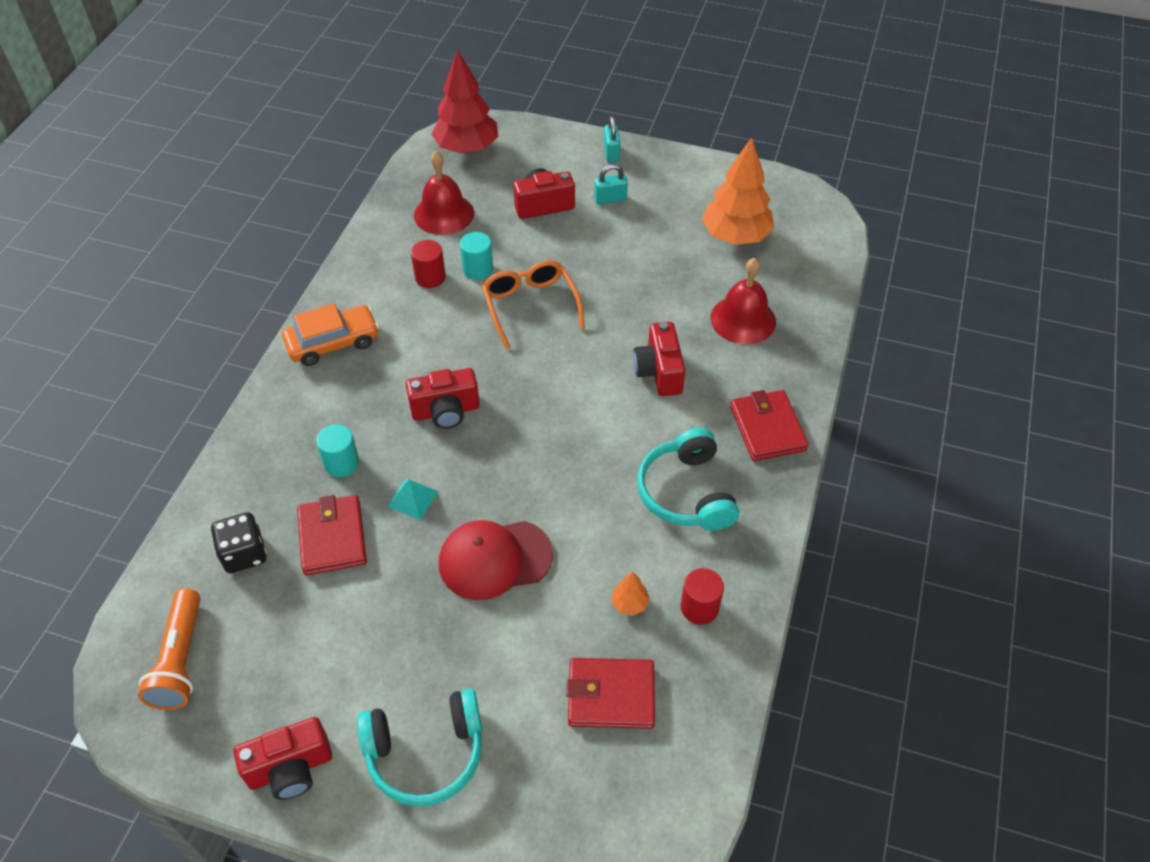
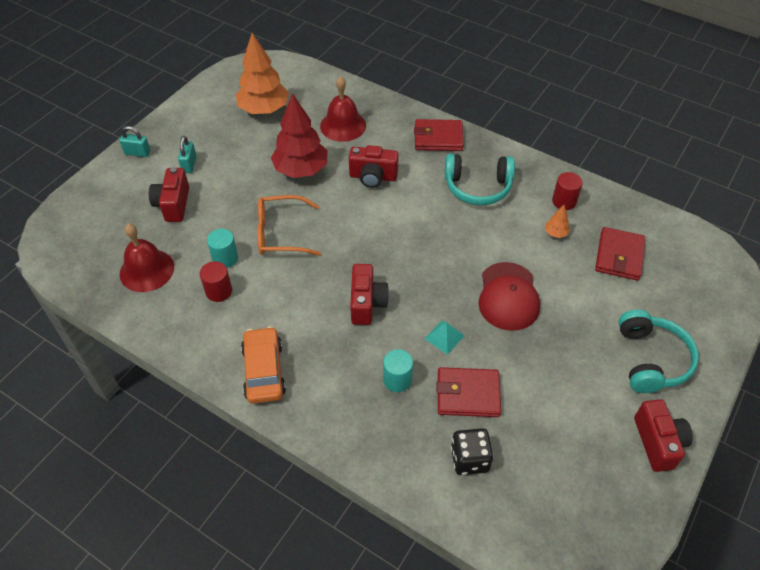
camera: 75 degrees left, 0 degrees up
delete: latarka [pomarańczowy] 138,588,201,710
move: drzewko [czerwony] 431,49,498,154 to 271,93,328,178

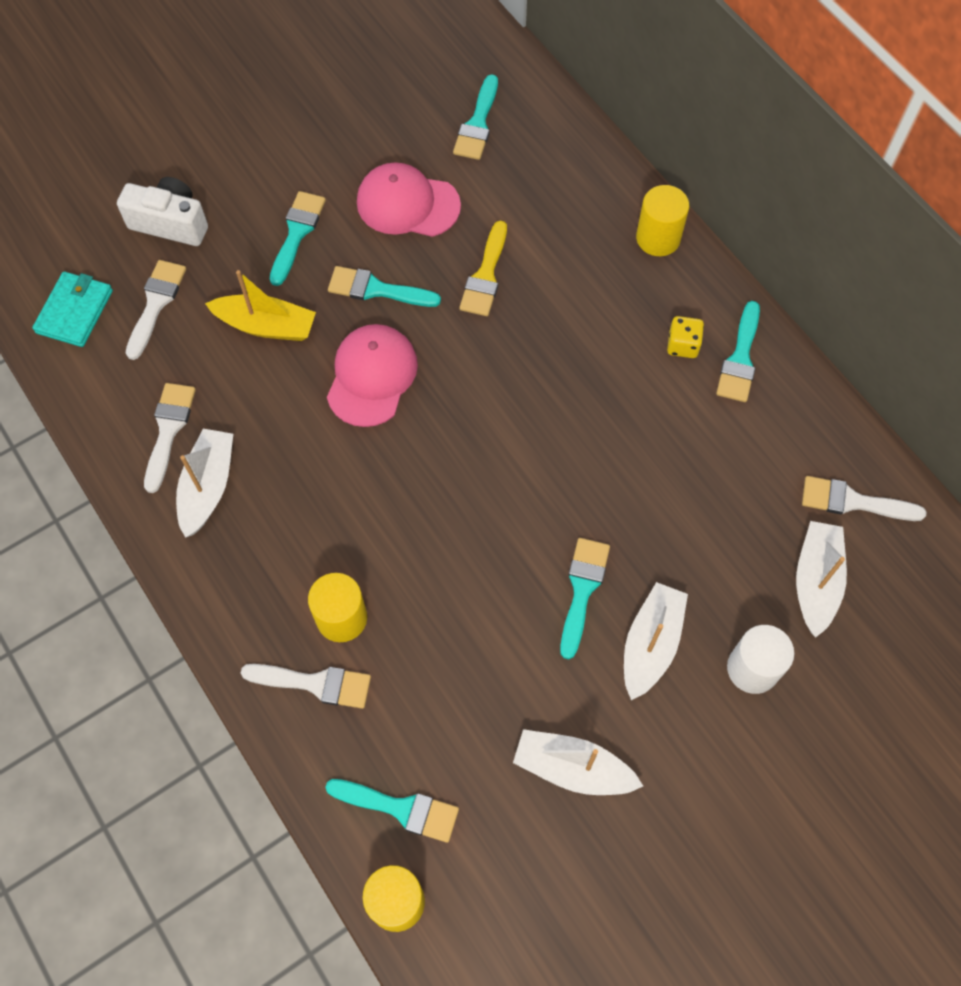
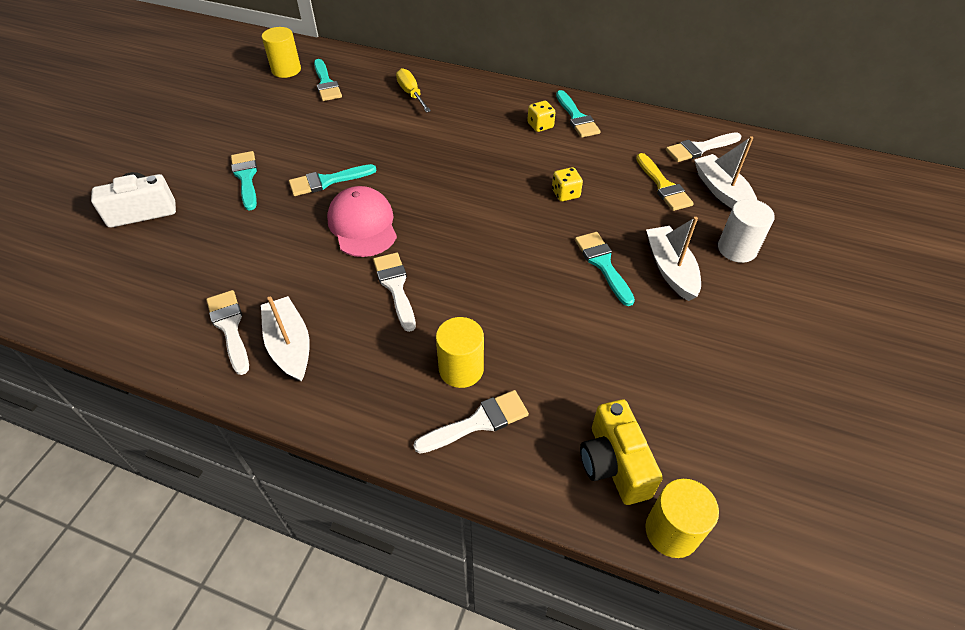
camera: 35 degrees left, 15 degrees down
delete: portfel [turkusowy] 32,272,113,347; łódka [żółty] 205,270,316,341; czapka [różowy] 357,163,461,237; łódka [biały] 513,729,643,795
insert: śrubokręt [żółty] 396,68,431,112; kostka do gry [żółty] 552,167,583,201
move: walec [żółty] 636,185,689,256 to 262,27,301,78; pędzel [biały] 126,260,186,360 to 373,253,416,332; pędzel [żółty] 459,221,507,316 to 636,153,694,211
replace: pędzel [turkusowy] 325,779,459,843 to aparat fotograficzny [żółty] 580,399,663,505

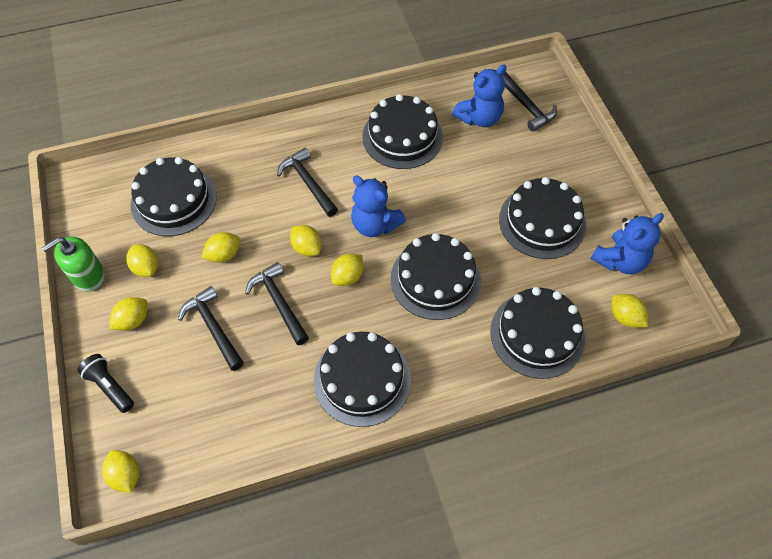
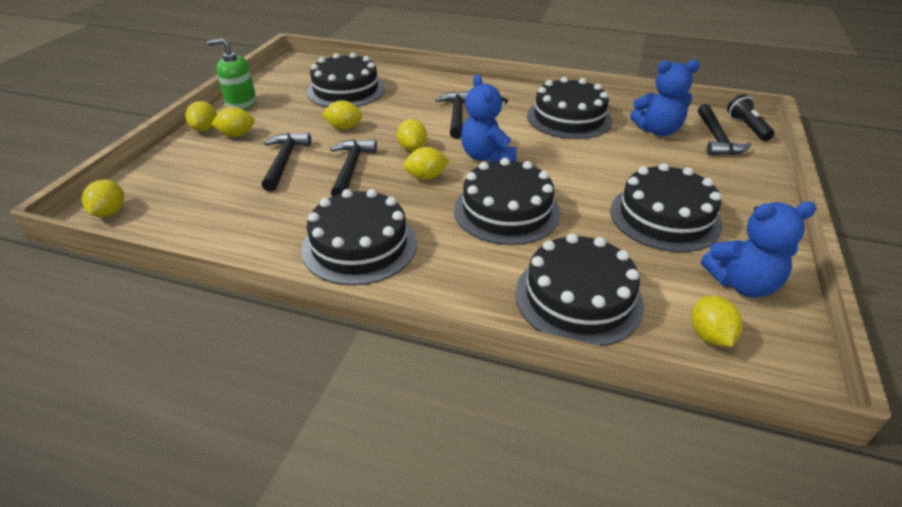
camera: 35 degrees right, 20 degrees down
move: cytryna [żółty] 126,244,158,277 to 185,101,217,131; latarka [czarny] 77,354,134,413 to 727,94,774,141

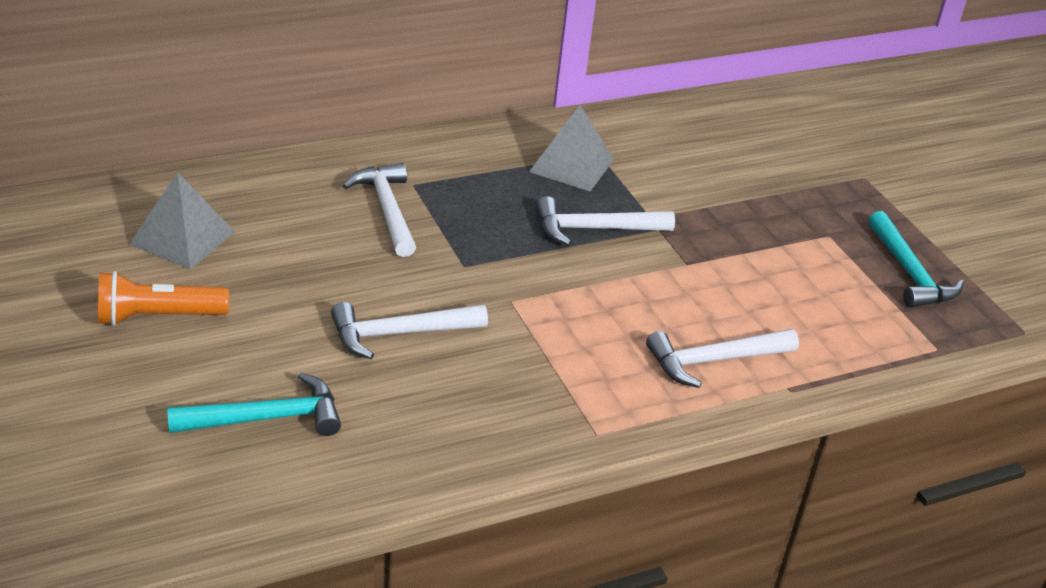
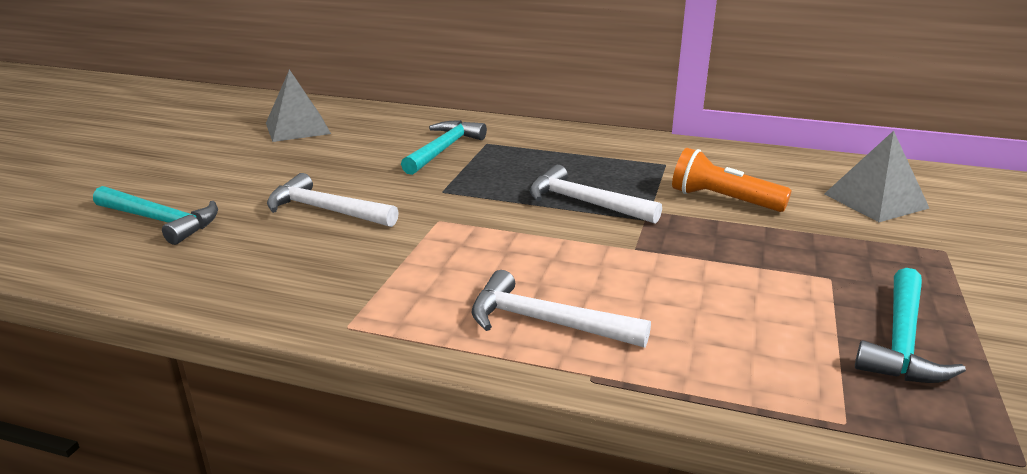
camera: 45 degrees right, 10 degrees down
move: latarka [pomarańczowy] 98,271,229,326 to 672,148,792,212; piramida [szary] 529,105,614,191 to 824,131,929,222
recolor: młotek [biały] 343,163,416,257 to młotek [turkusowy] 401,120,487,175

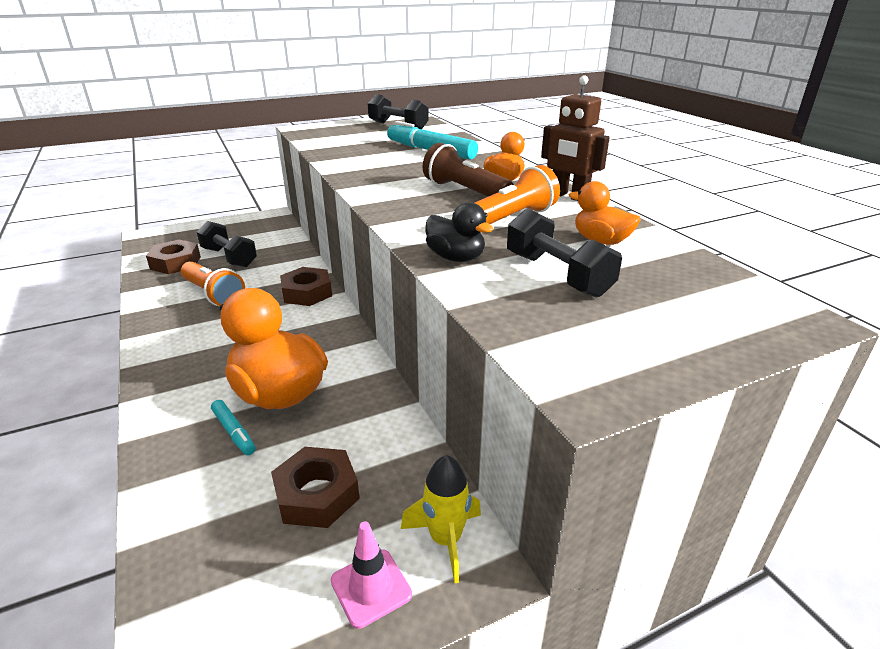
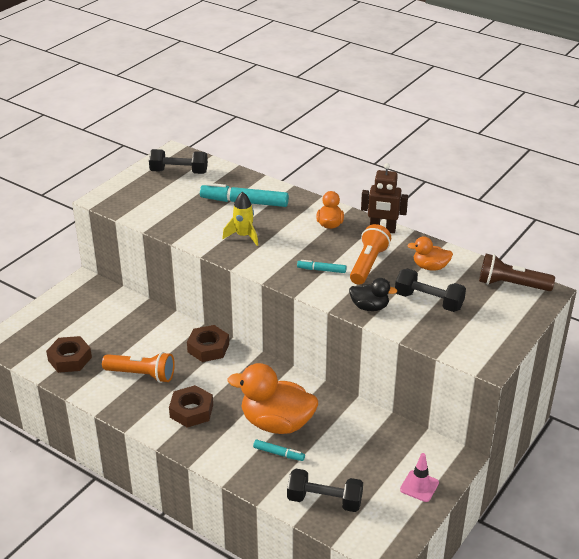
camera: 30 degrees left, 5 degrees up
insert: flamaster [turkusowy] 297,260,347,273
move: nakrętka [brązowy] 271,447,360,528 to 169,385,213,428; rakieta [żółty] 401,455,481,583 to 222,192,258,246; hantel [czarny] 197,221,257,267 to 287,469,363,512; latarka [brązowy] 423,143,514,196 to 479,254,555,291

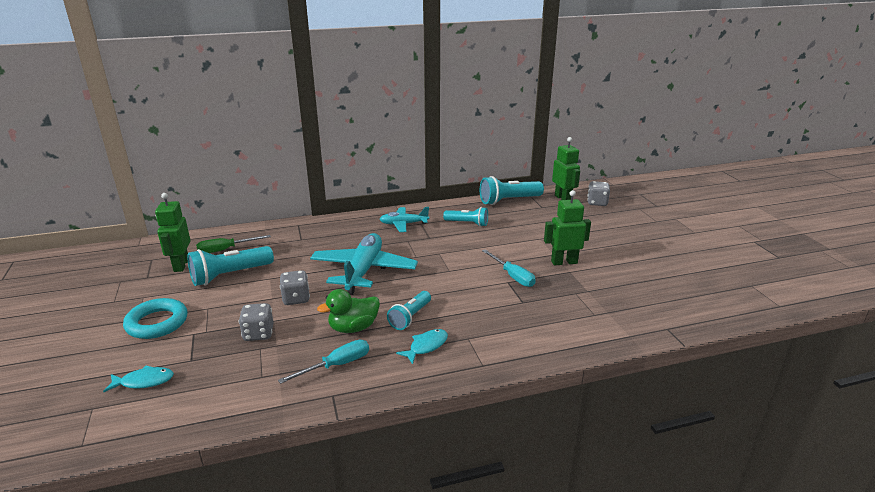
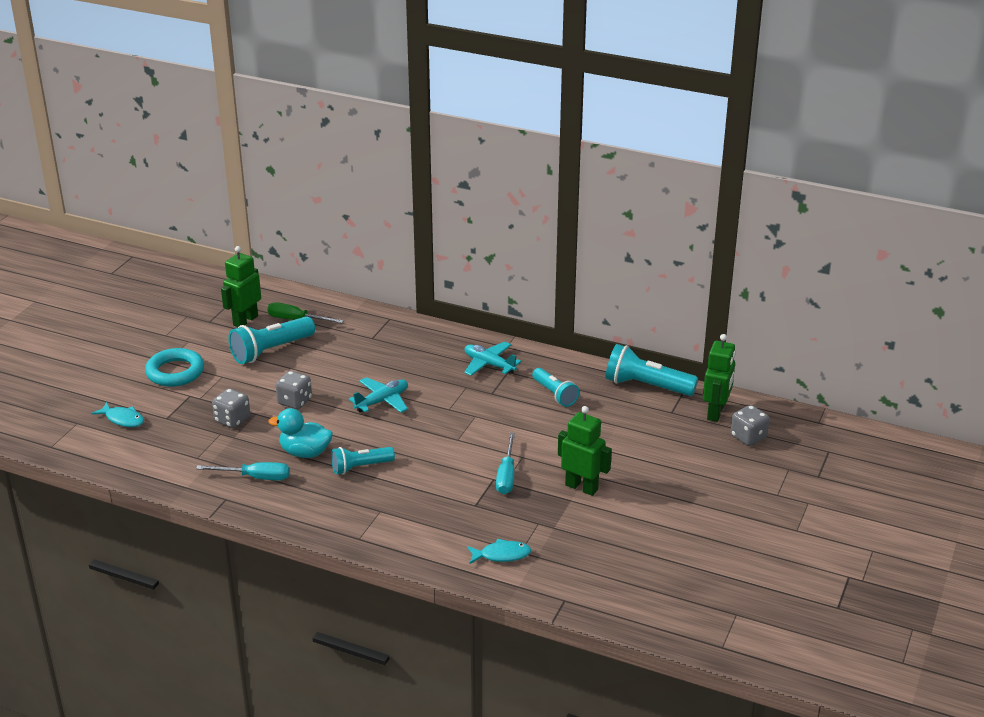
camera: 40 degrees right, 5 degrees up
move: ryba [turkusowy] 396,329,448,364 to 467,539,531,564
recolor: kaczka [zielony] 317,289,380,333 to kaczka [turkusowy] 268,408,333,458
rotate: latarka [turkusowy] 187,246,274,286 = 228,316,315,364 45 degrees counterclockwise
resize: samolot [turkusowy] 310,233,418,295 = 349,377,408,413 x0.57

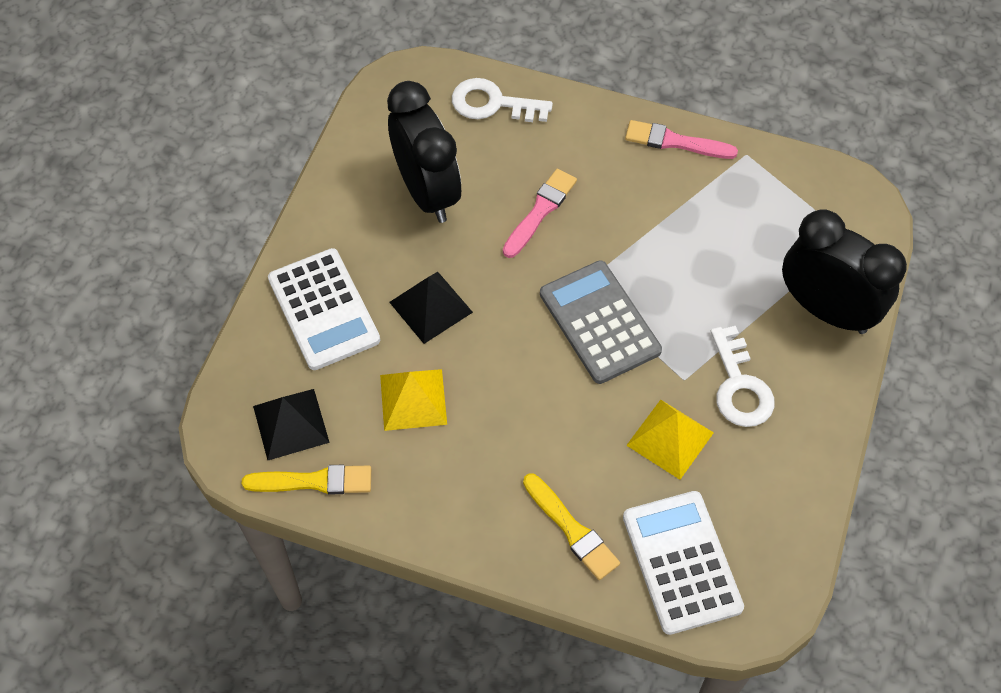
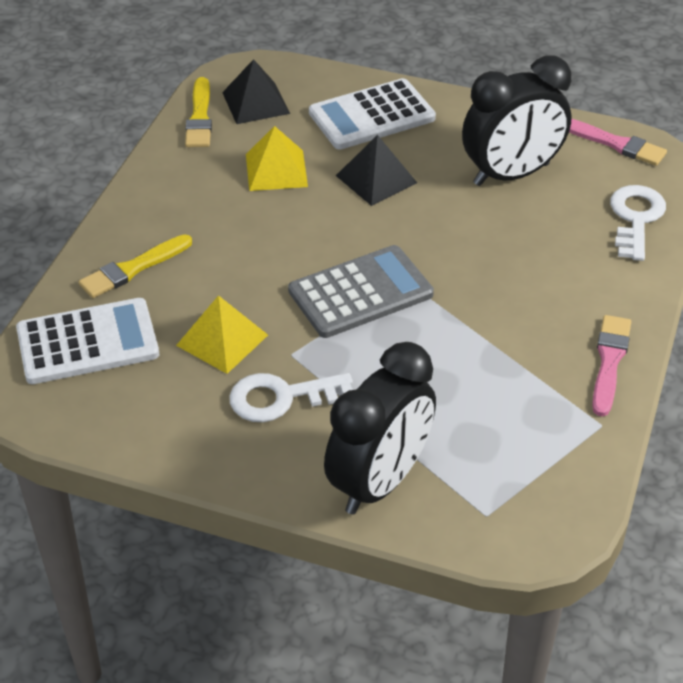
camera: 90 degrees right, 15 degrees down
move: pędzel [różowy] 503,169,577,258 to 569,118,667,166

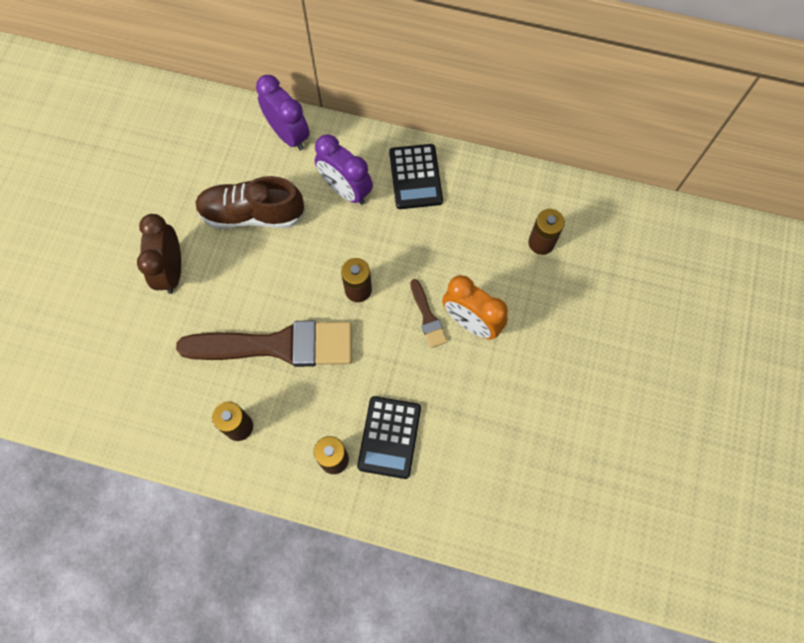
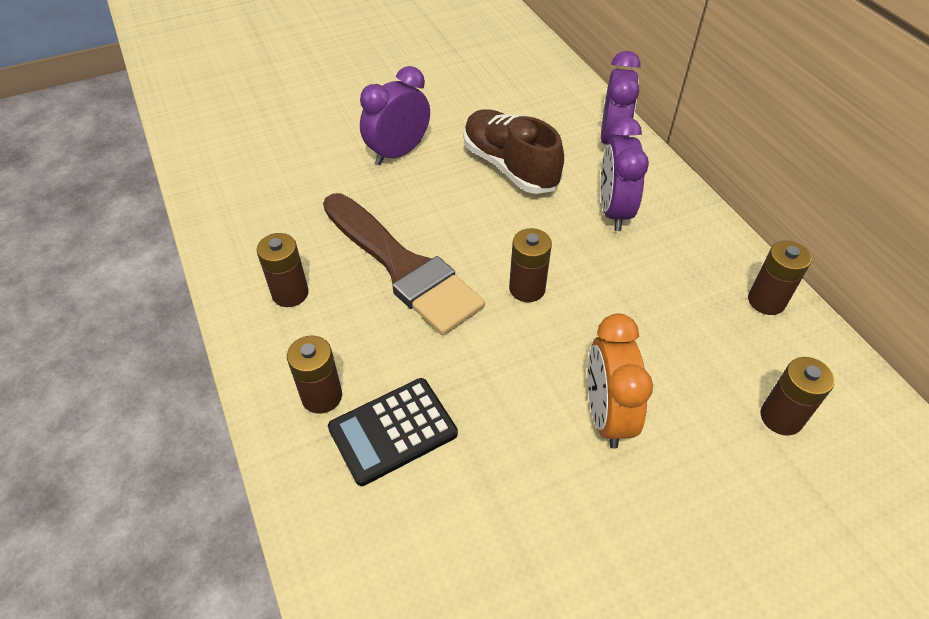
camera: 50 degrees right, 20 degrees down
delete: kalkulator [czarny] 389,144,443,209; pędzel [brązowy] 410,279,448,348
insert: bateria [brązowy] 748,241,812,315
recolor: budzik [brązowy] 137,214,181,294 to budzik [fioletowy] 360,66,430,165

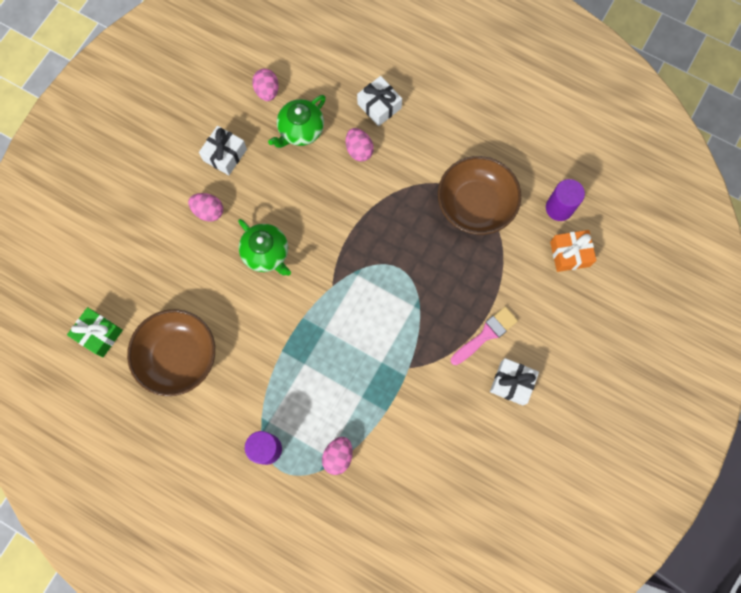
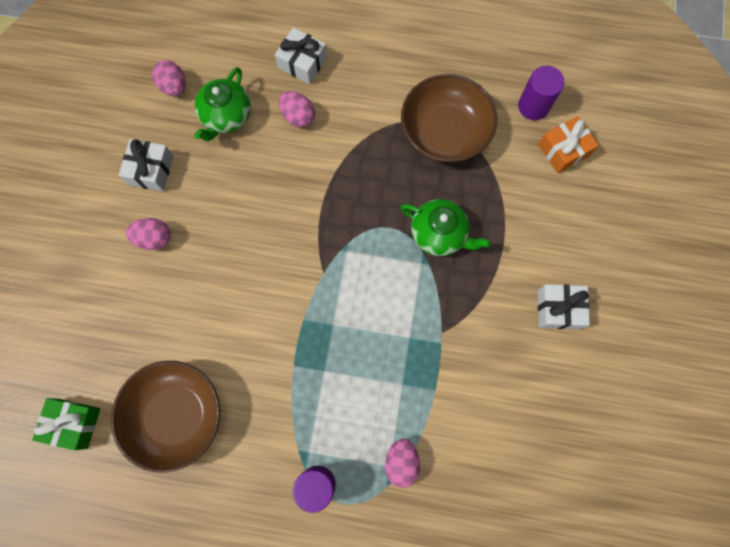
camera: 20 degrees left, 0 degrees up
delete: pędzel [różowy] 451,307,518,365
move: imbryk [zielony] 238,219,291,276 to 400,199,491,256

